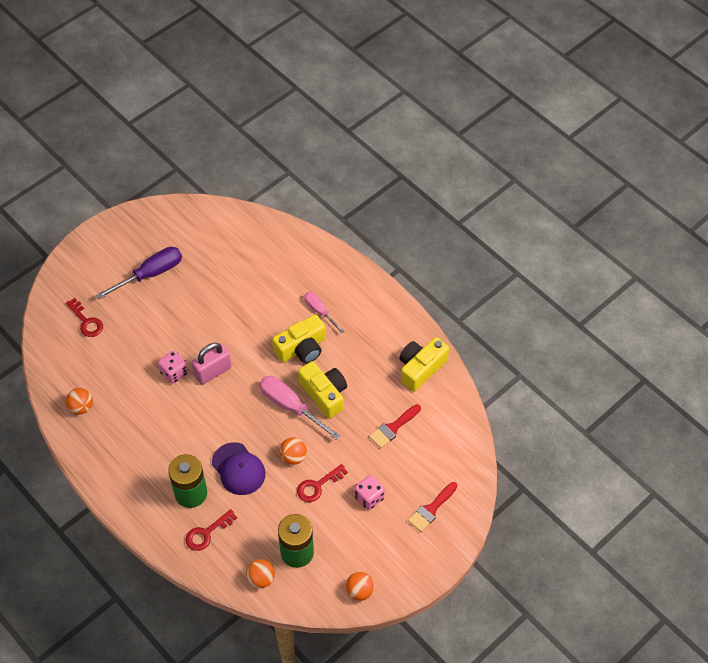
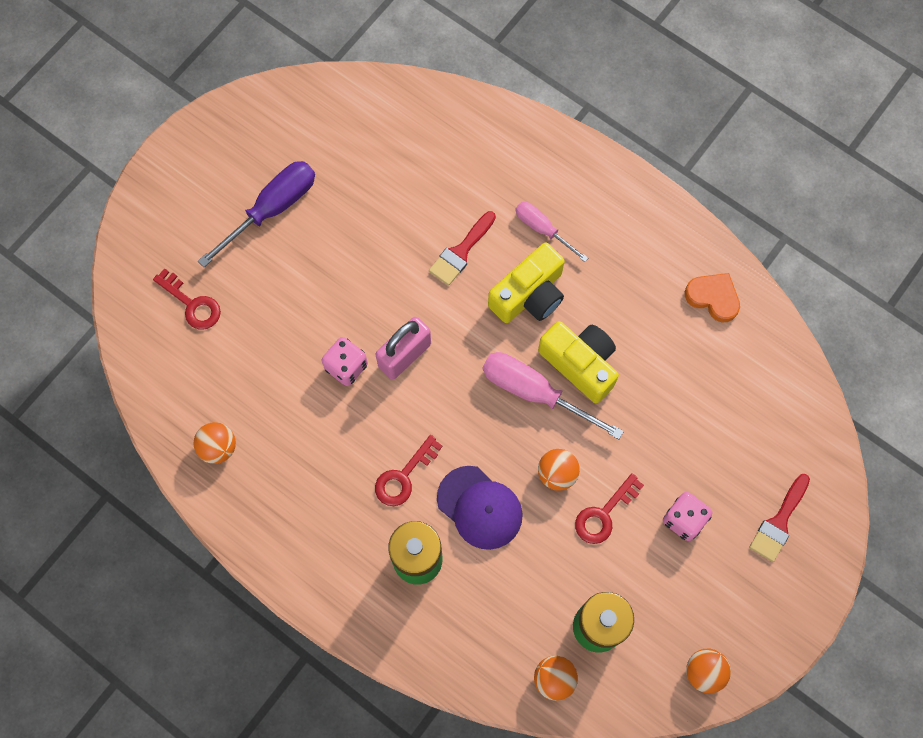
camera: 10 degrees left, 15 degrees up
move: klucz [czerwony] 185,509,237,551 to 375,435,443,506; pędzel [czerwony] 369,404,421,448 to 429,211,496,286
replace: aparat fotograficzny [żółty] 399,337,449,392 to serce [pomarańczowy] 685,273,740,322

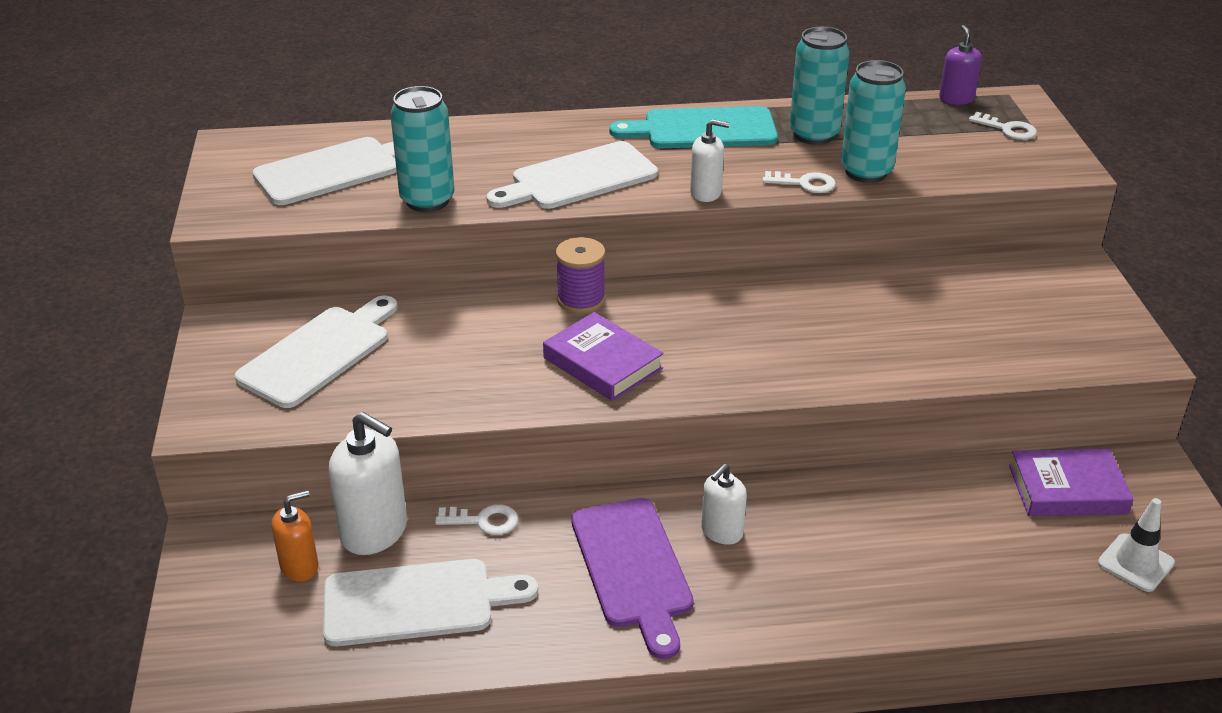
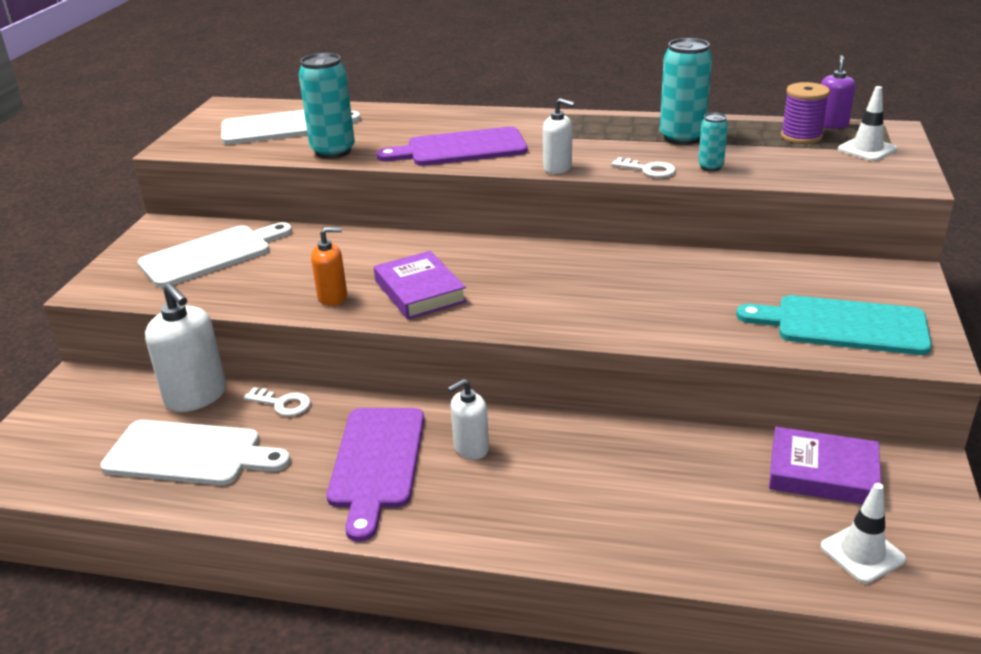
camera: 20 degrees right, 5 degrees down
move: dozownik mydła [pomarańczowy] 271,490,319,582 to 311,227,347,306; deska do krojenia [turkusowy] 609,106,778,148 to 736,295,932,355; szpulka [fioletowy] 556,237,606,313 to 781,82,830,144
replace: klucz [biały] 969,112,1037,140 to pachołek [biały] 838,86,897,161
recolor: deska do krojenia [biały] 486,141,658,209 to deska do krojenia [fioletowy] 376,127,528,166
resize: puszka [turkusowy] 841,60,906,183 = 698,113,728,171 x0.52

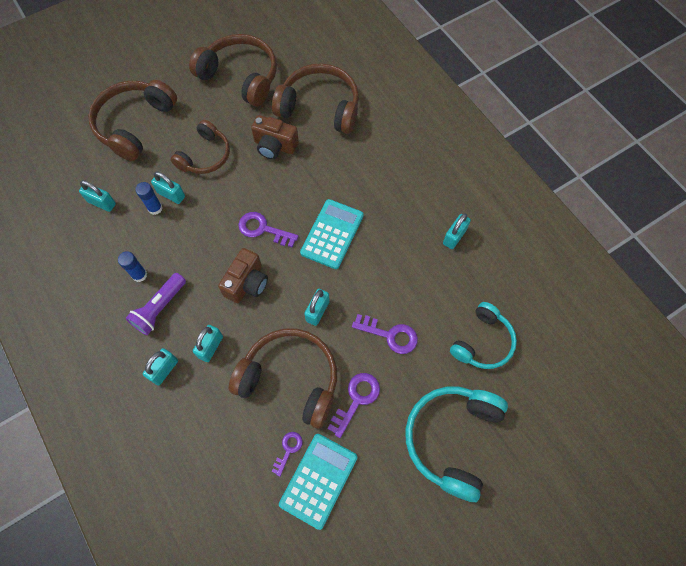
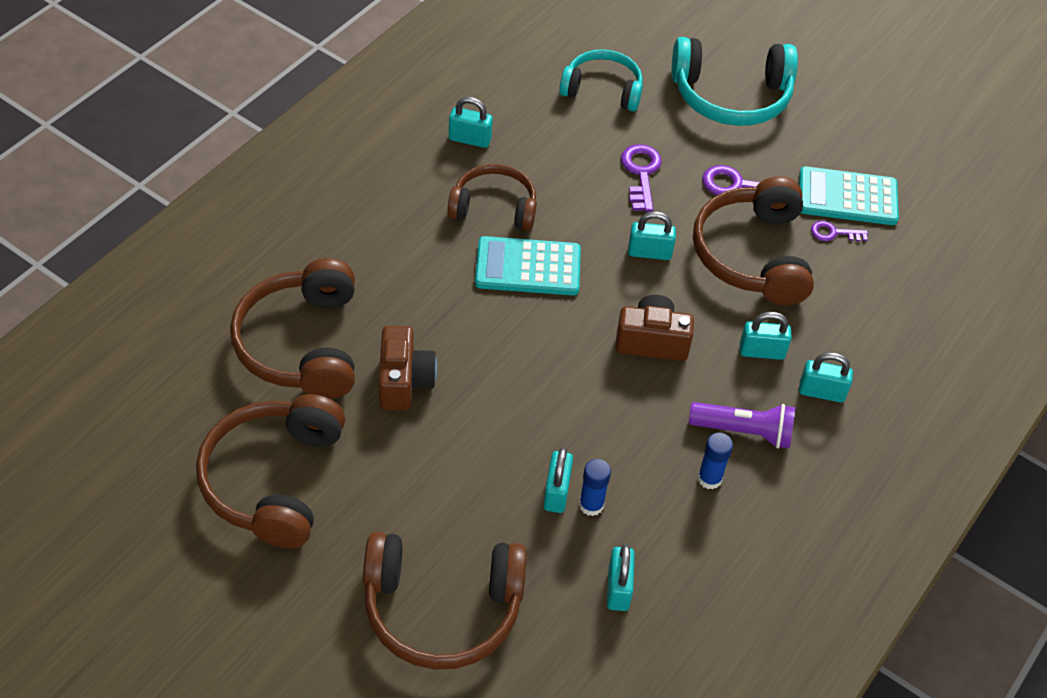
camera: 115 degrees left, 15 degrees down
delete: klucz [fioletowy] 238,212,299,247
move: słuchawki [brązowy] 171,120,230,174 to 447,164,537,231

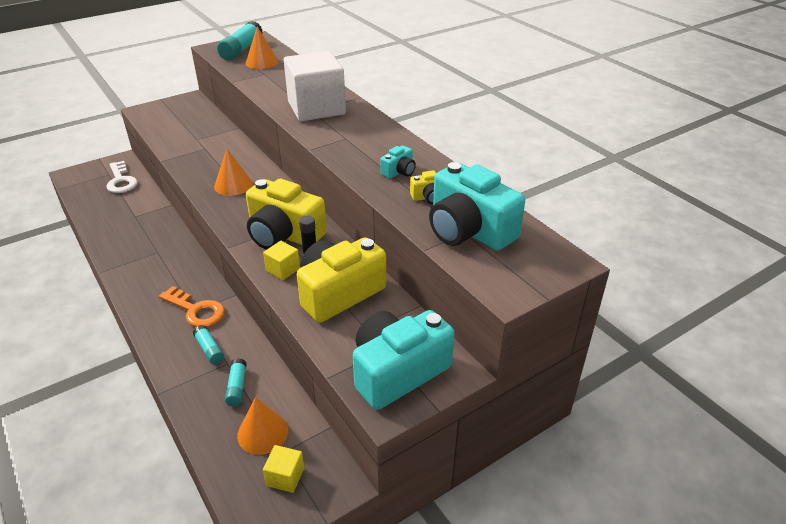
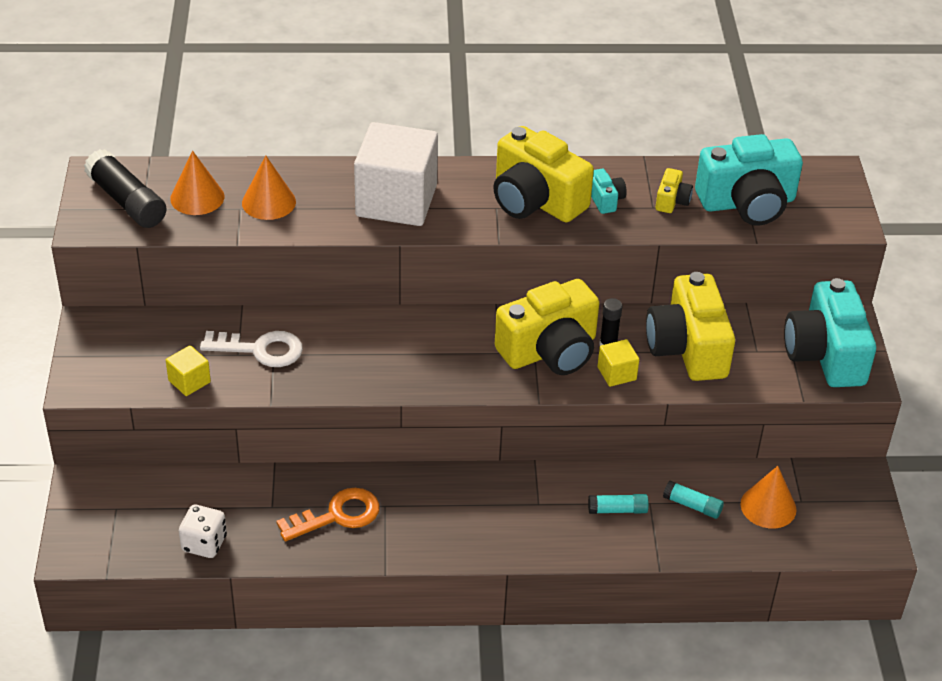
camera: 60 degrees left, 5 degrees up
insert: kostka do gry [biały] 179,505,227,558; aparat fotograficzny [żółty] 493,126,594,222
move: sześcian [żółty] 263,445,304,493 to 166,345,211,396; klucz [biały] 106,161,138,193 to 200,331,303,367; stożek [pomarańczowy] 214,149,253,196 to 242,155,296,220; klucz [pomarańczowy] 159,286,225,327 to 276,488,380,541
recolor: klej w sztyfcie [turkusowy] 217,21,263,60 to klej w sztyfcie [czarny] 84,149,166,228

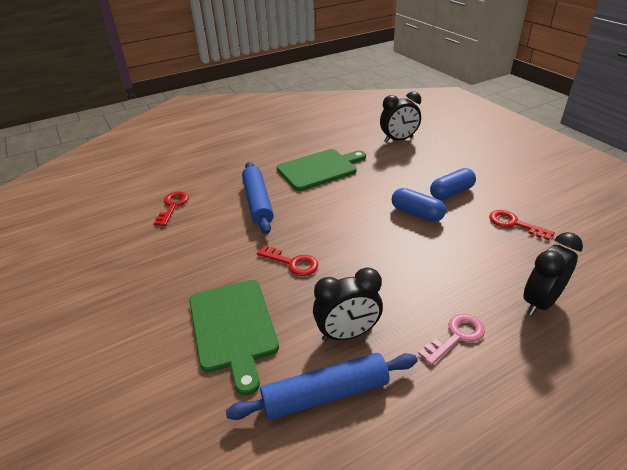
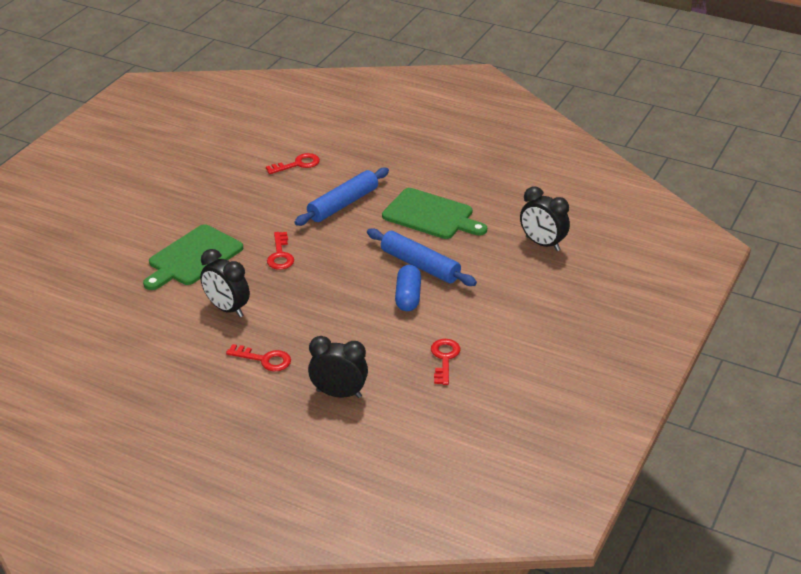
camera: 55 degrees right, 0 degrees up
delete: kapsułka [niebieski] 430,168,476,200
move: wałek do ciasta [niebieski] 226,353,417,420 to 367,228,477,286
recolor: klucz [różowy] 418,314,485,365 to klucz [czerwony] 226,344,291,371

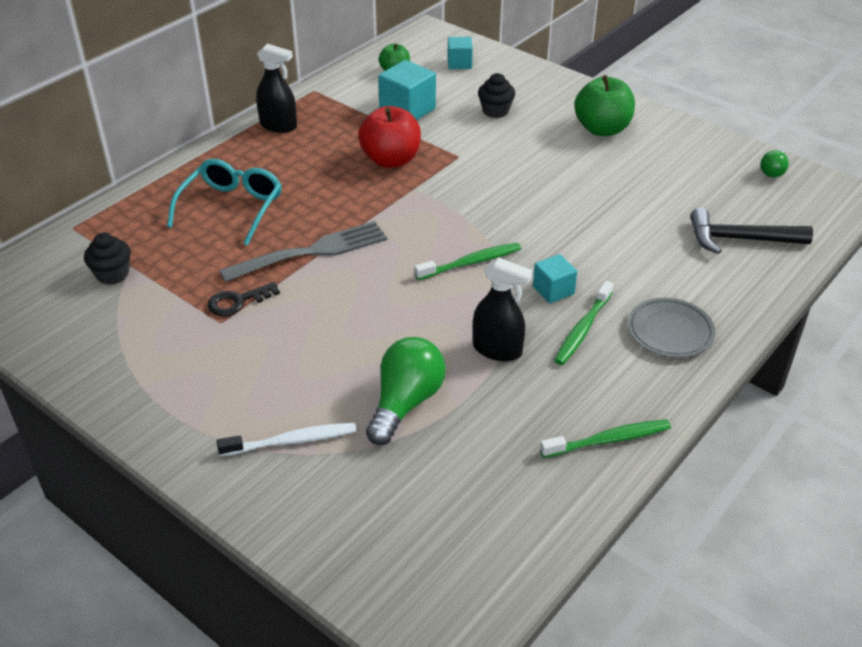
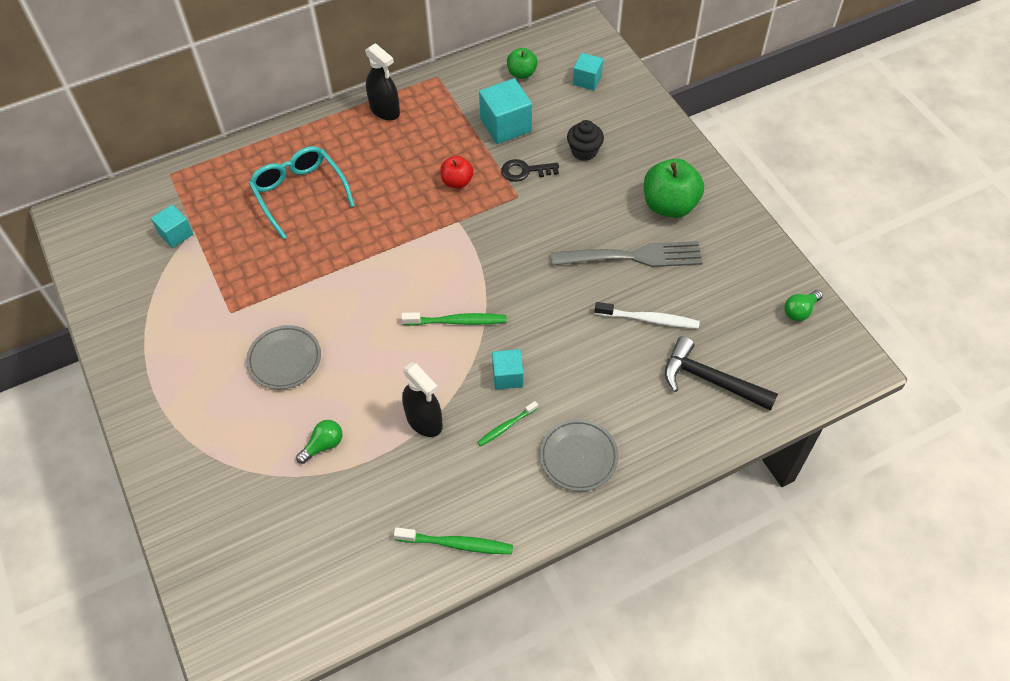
camera: 25 degrees right, 15 degrees up
insert: talerz [szary] 246,325,321,389
move: klucz [czarny] 207,282,280,316 to 501,159,559,182; widelec [szary] 219,221,387,282 to 550,241,702,267; szczoteczka do zębów [biały] 217,423,356,456 to 594,302,700,328
replace: muffinka [czarny] 84,233,131,285 to sześcian [turkusowy] 151,205,193,248
rotate: okulary [turkusowy] 167,159,282,246 = 249,146,355,239 75 degrees counterclockwise
resize: żarówka [zielony] 366,337,446,445 = 296,420,343,464 x0.53; jabłko [czerwony] 358,106,421,168 = 440,156,474,188 x0.57; szczoteczka do zębów [zielony] 554,281,613,365 = 478,401,538,446 x0.65

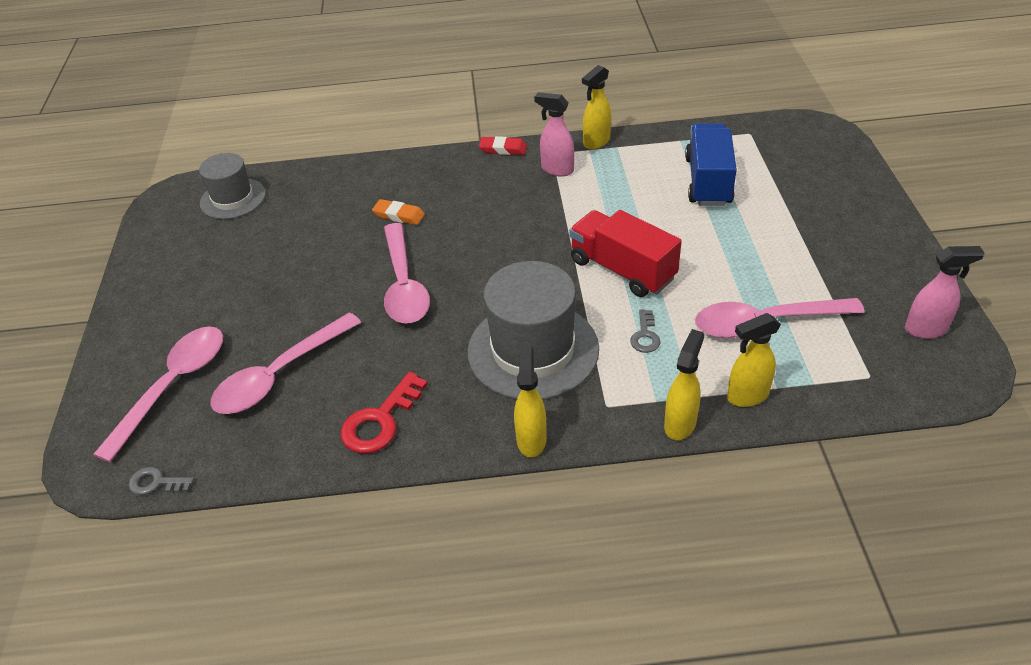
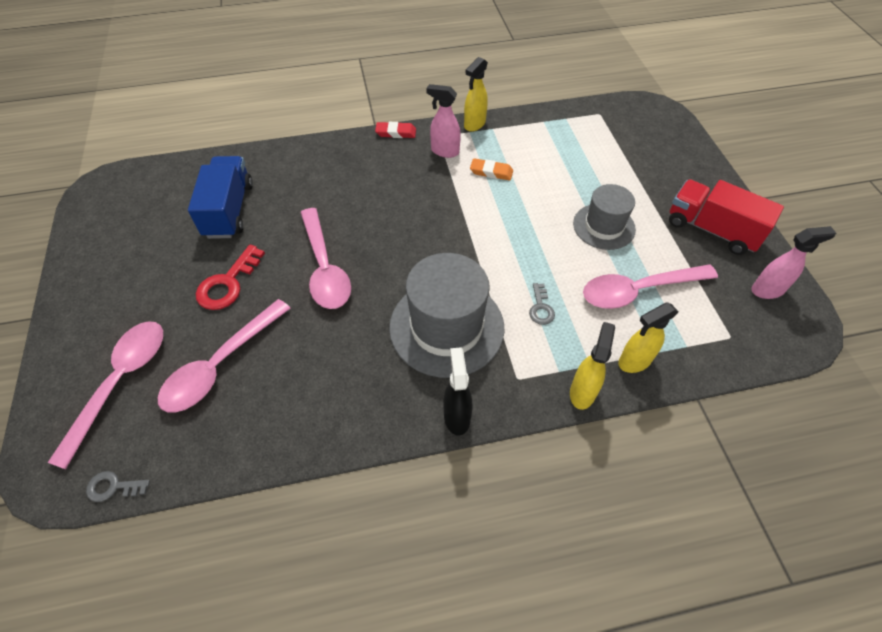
camera: 10 degrees left, 10 degrees up
move: ciężarówka [niebieski] 685,123,737,206 to 188,156,253,239; klucz [czerwony] 341,372,428,454 to 196,244,265,310; gumka do mazania [pomarańczowy] 372,199,425,225 to 470,158,513,180; kapelusz [szary] 199,153,266,219 to 573,184,636,250; ciężarówka [czerwony] 569,210,682,297 to 669,179,784,255
recolor: spryskiwacz [żółty] 514,346,547,457 to spryskiwacz [czarny] 443,347,472,436

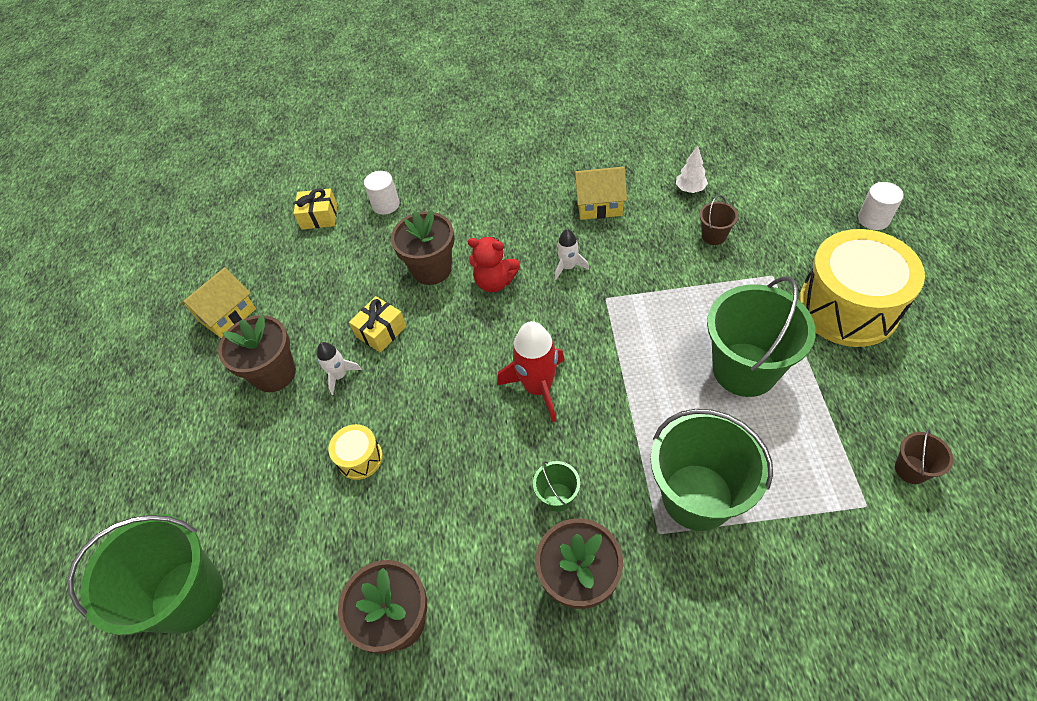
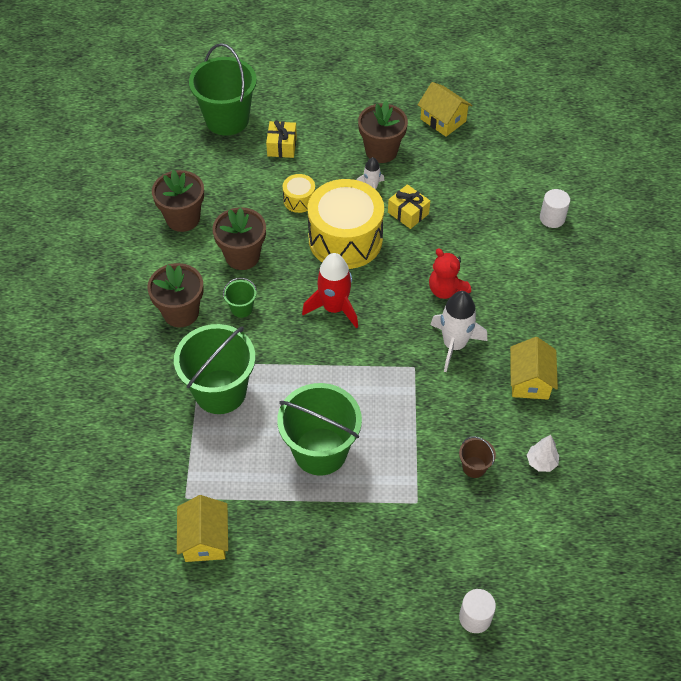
camera: 90 degrees right, 0 degrees up
move: doniczka [brązowy] 391,210,454,285 to 213,207,266,270; prezent [żółty] 293,188,337,230 to 266,120,297,158; bęben [żółty] 798,229,925,347 to 308,179,384,269
replace: wiadro [brązowy] 895,429,953,484 to domek [żółty] 177,495,228,562
rotate: miś [czerwony] 468,237,520,292 = 429,248,471,299 60 degrees counterclockwise
resize: rakieta [biały] 555,229,589,280 = 430,291,487,372 x1.81

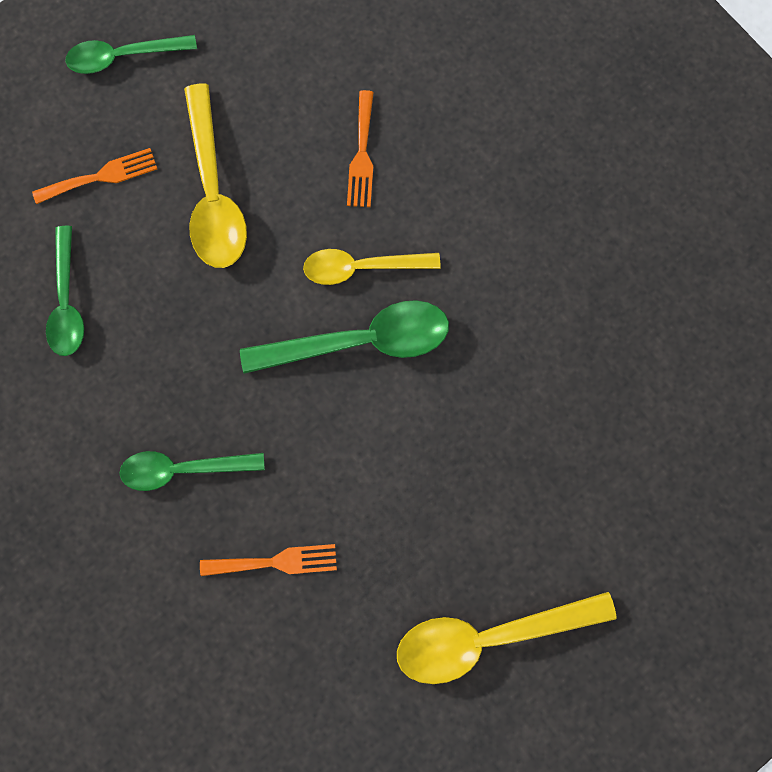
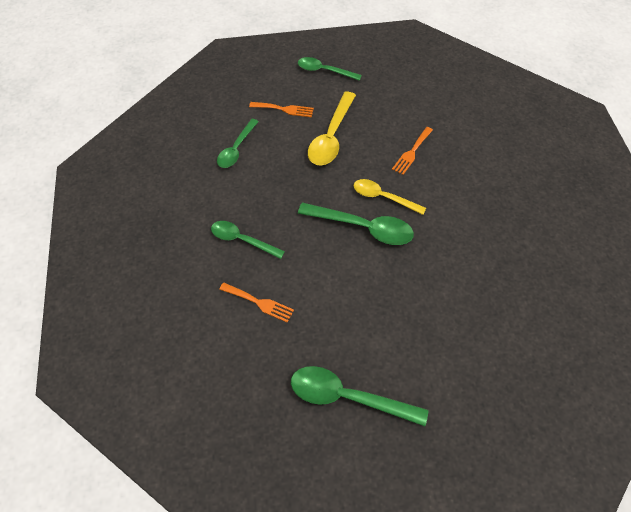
camera: 30 degrees right, 20 degrees down
recolor: łyżka [żółty] 397,592,617,684 to łyżka [zielony] 291,366,429,426

